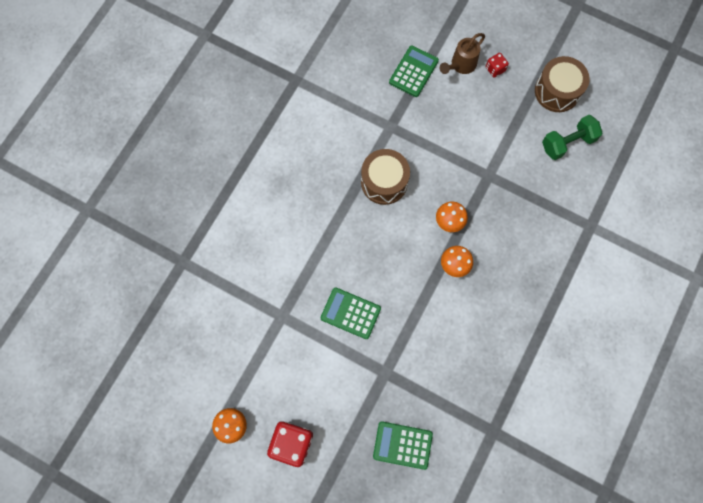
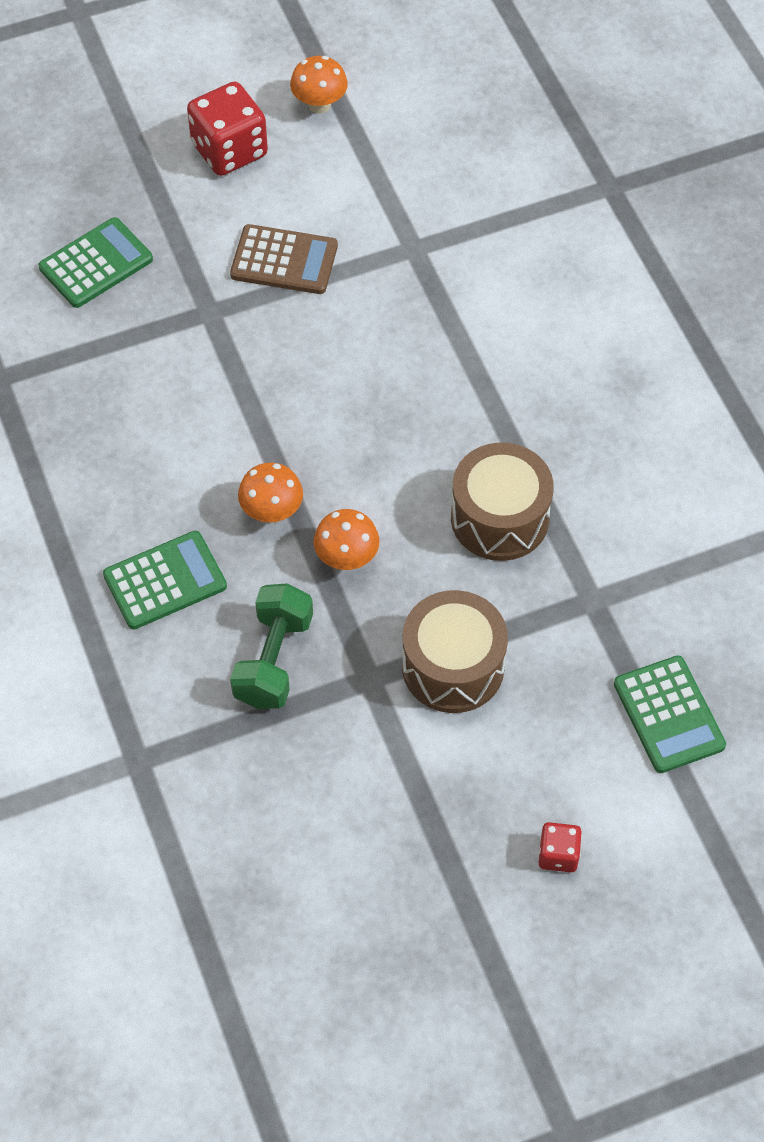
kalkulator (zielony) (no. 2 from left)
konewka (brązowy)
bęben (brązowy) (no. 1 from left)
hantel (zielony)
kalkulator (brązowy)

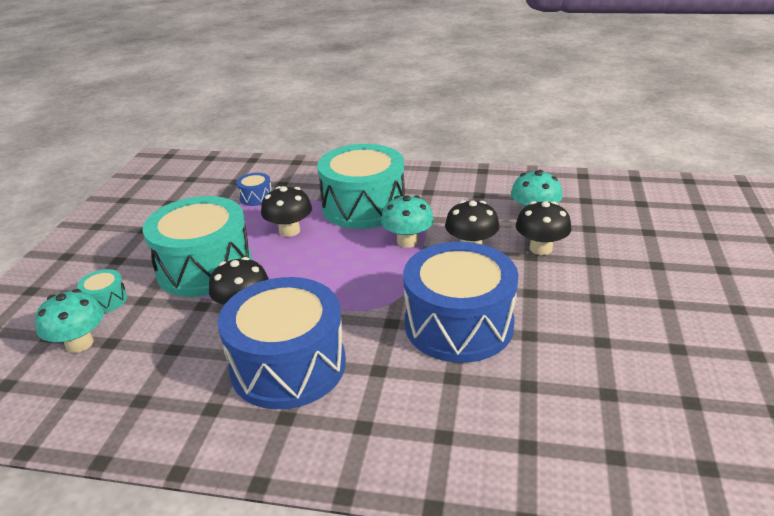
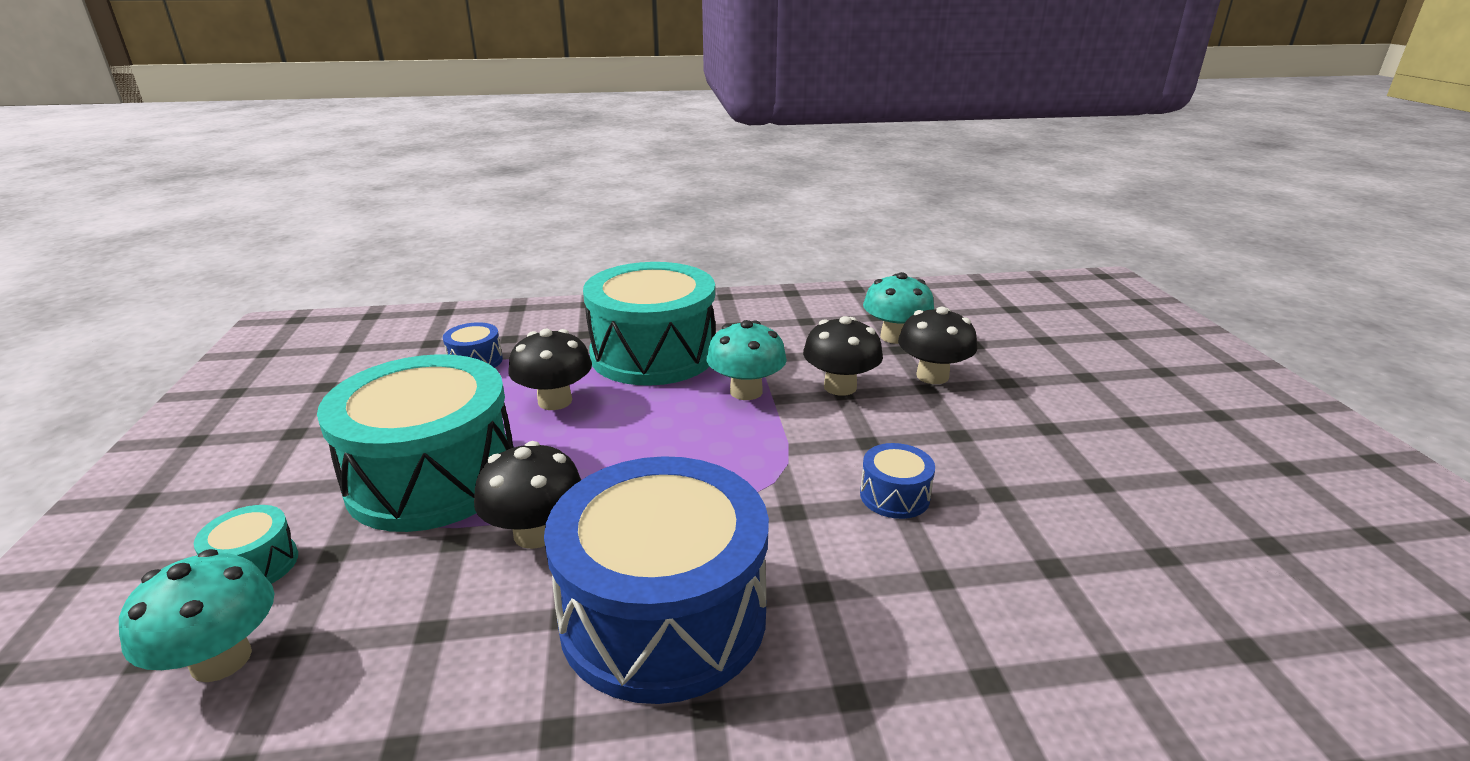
bęben (niebieski) (no. 3 from left)

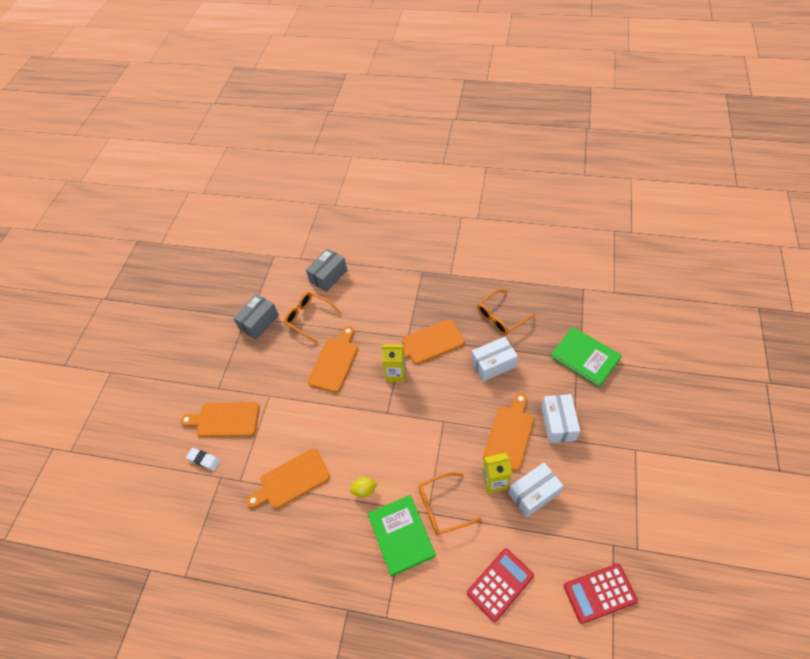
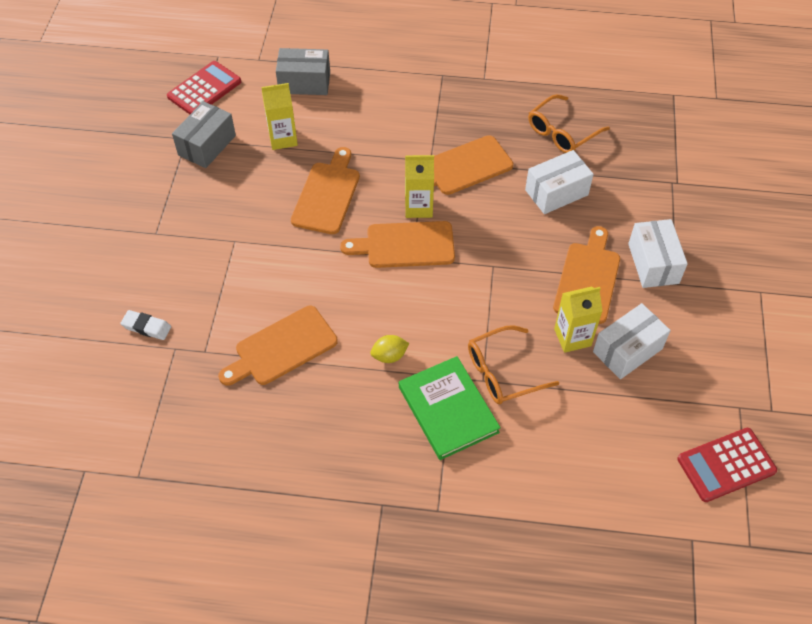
deska do krojenia (pomarańczowy) (no. 3 from left)
karton mleka (żółty) (no. 1 from left)
pudełko (szary) (no. 2 from left)
kalkulator (czerwony) (no. 1 from left)
książka (zielony) (no. 2 from left in the first image)

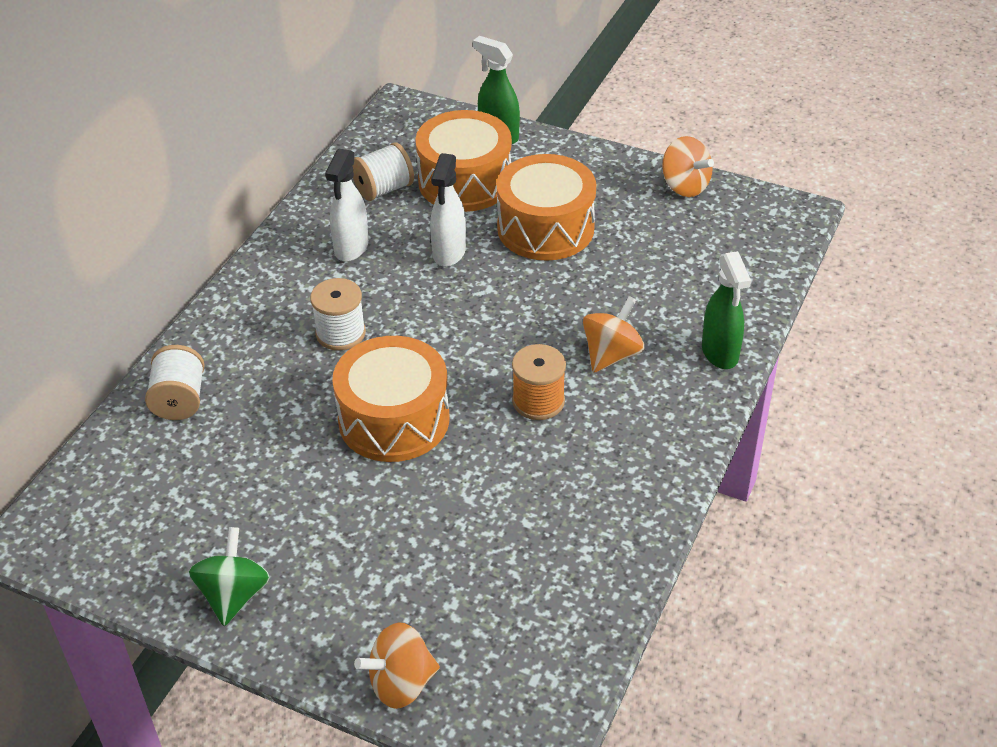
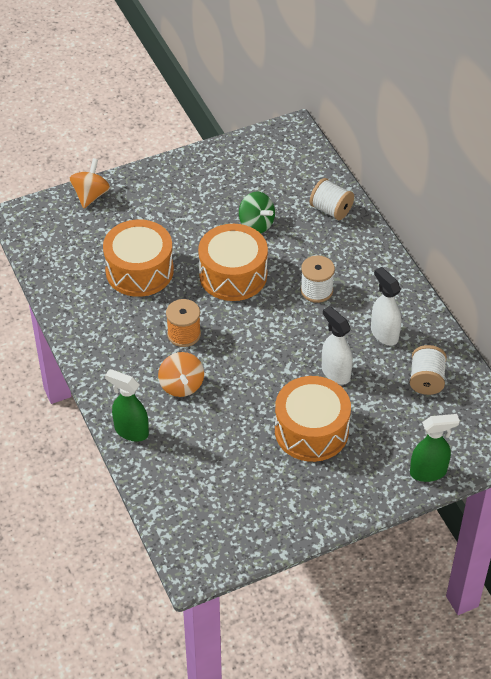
bączek (zielony)
bęben (pomarańczowy) (no. 1 from left)
bączek (pomarańczowy) (no. 3 from left in the first image)

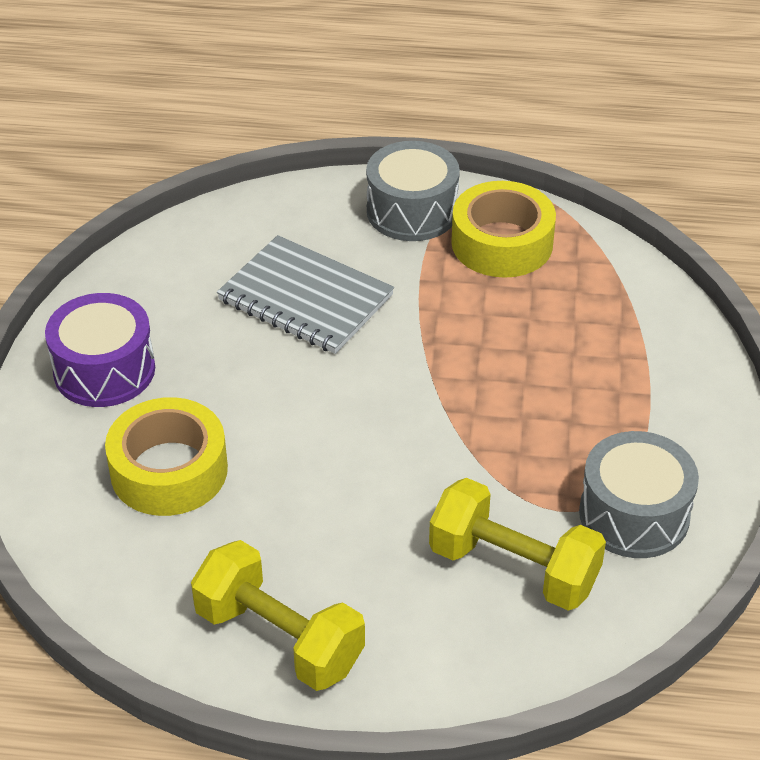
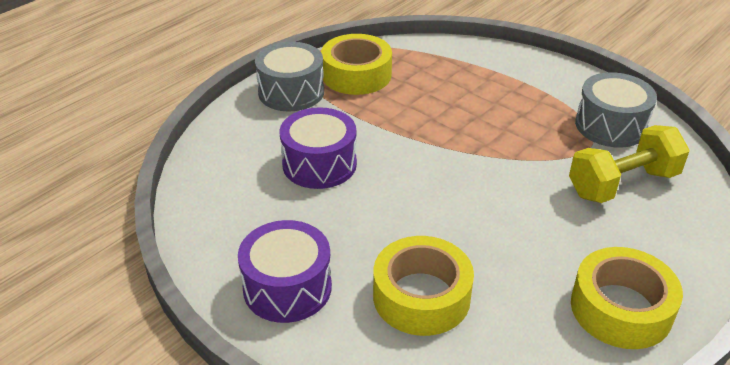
taśma klejąca (żółty) (no. 3 from left)
bęben (fioletowy) (no. 2 from left)

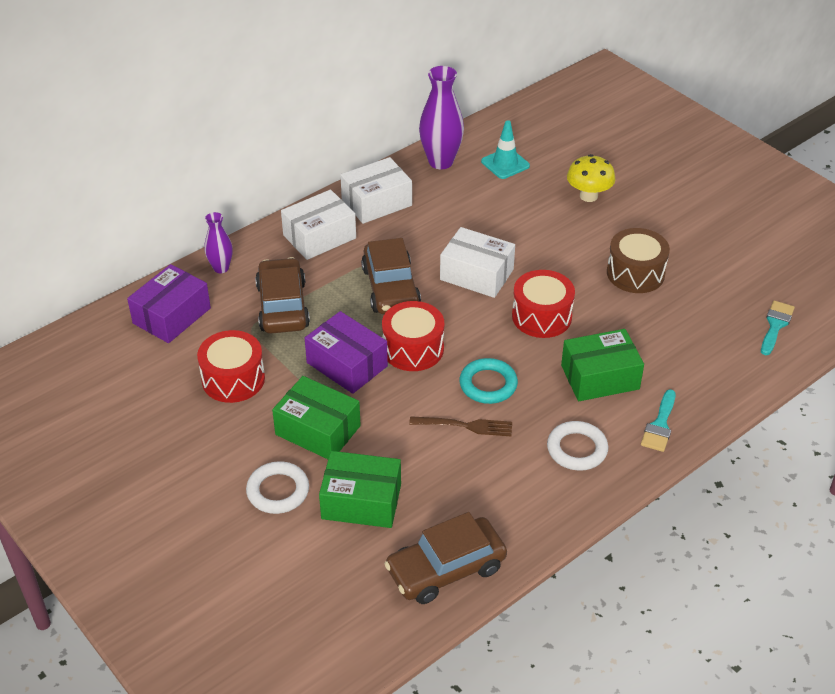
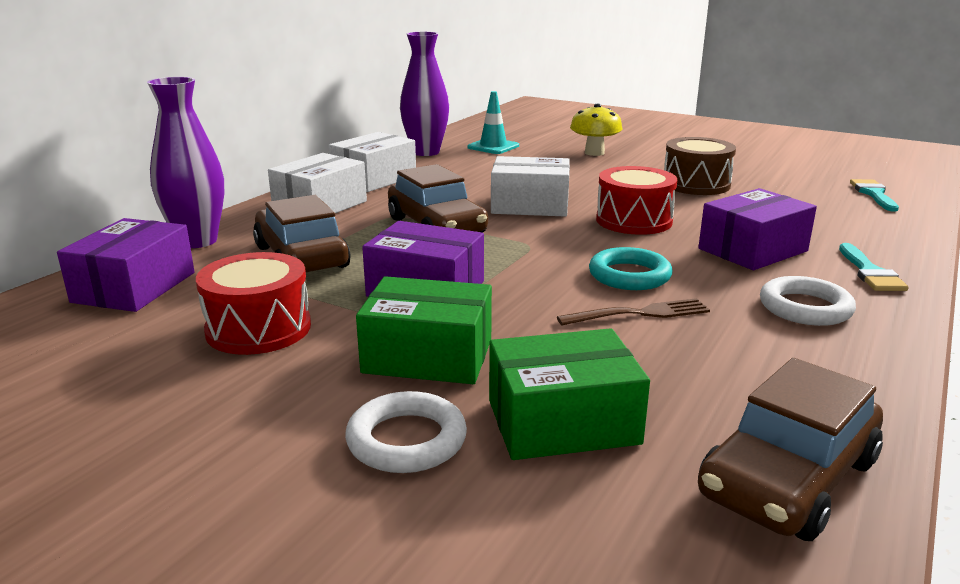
wazon (fioletowy) (no. 1 from left)
bęben (czerwony) (no. 2 from left in the first image)
pudełko (fioletowy) (no. 3 from left)

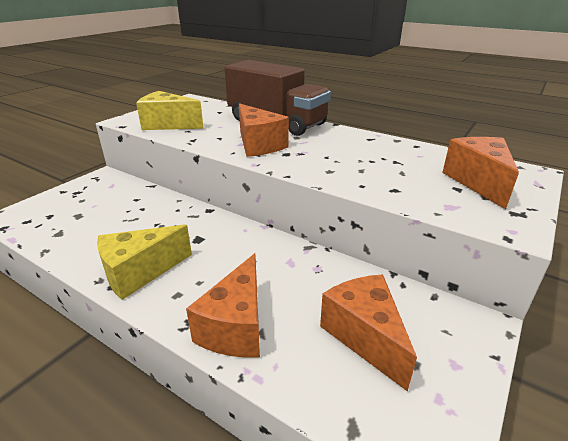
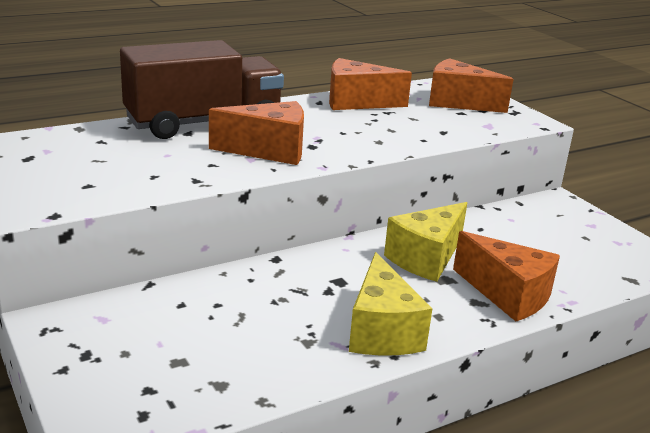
ser (żółty) (no. 2 from left)
ser (pomarańczowy) (no. 2 from left)

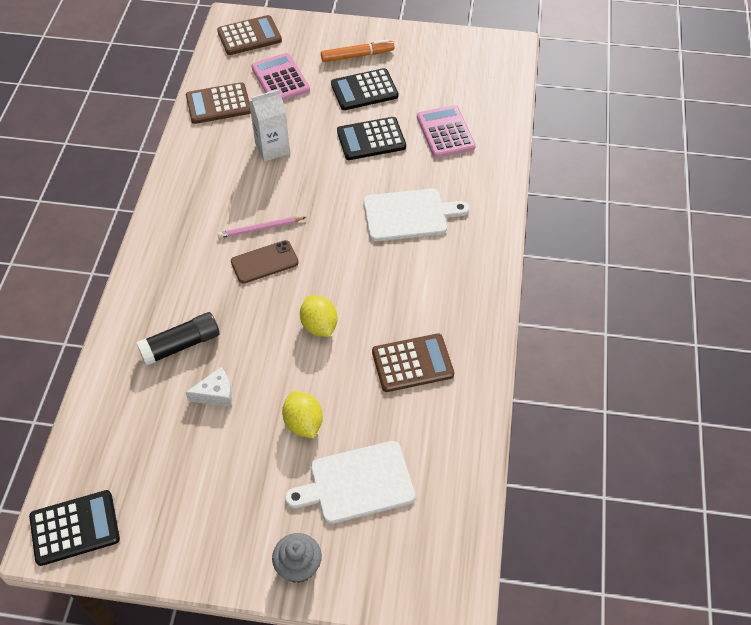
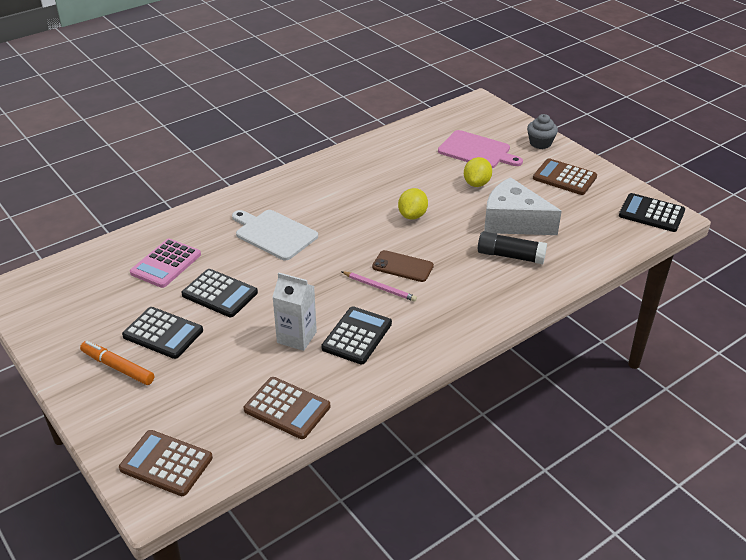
ser (biały)
kalkulator (różowy) (no. 1 from left in the first image)
deska do krojenia (różowy)
kalkulator (brązowy) (no. 3 from left)
kalkulator (czarny) (no. 3 from left)

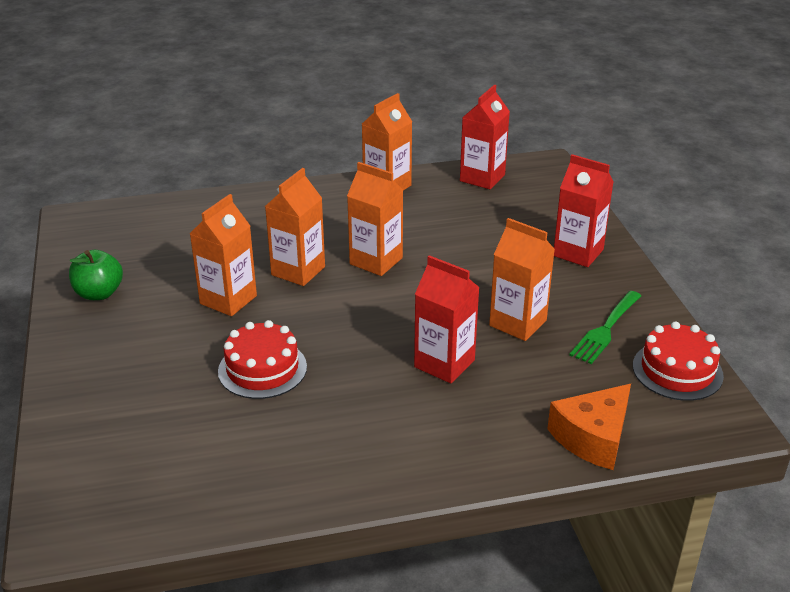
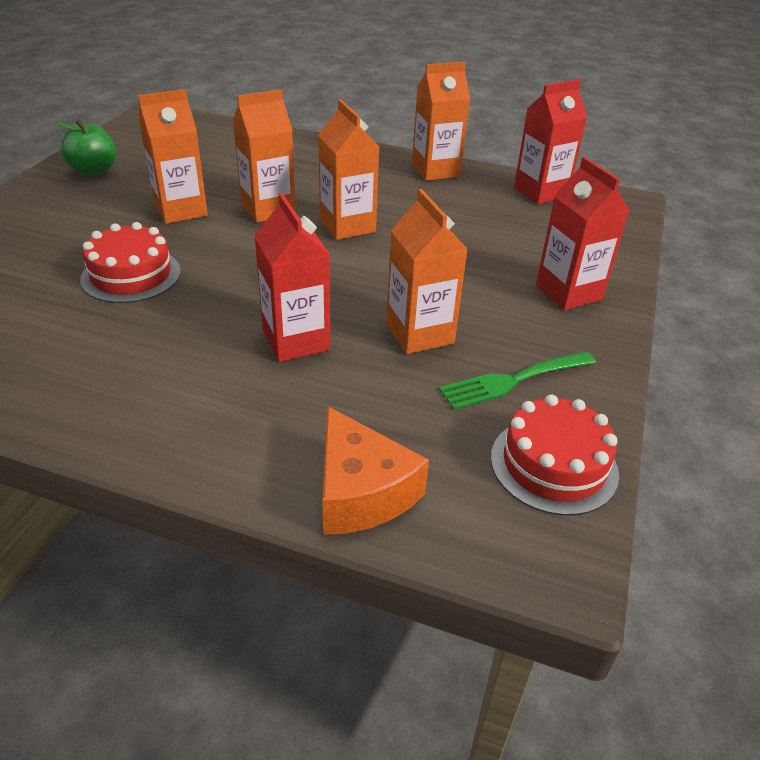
ser (pomarańczowy)

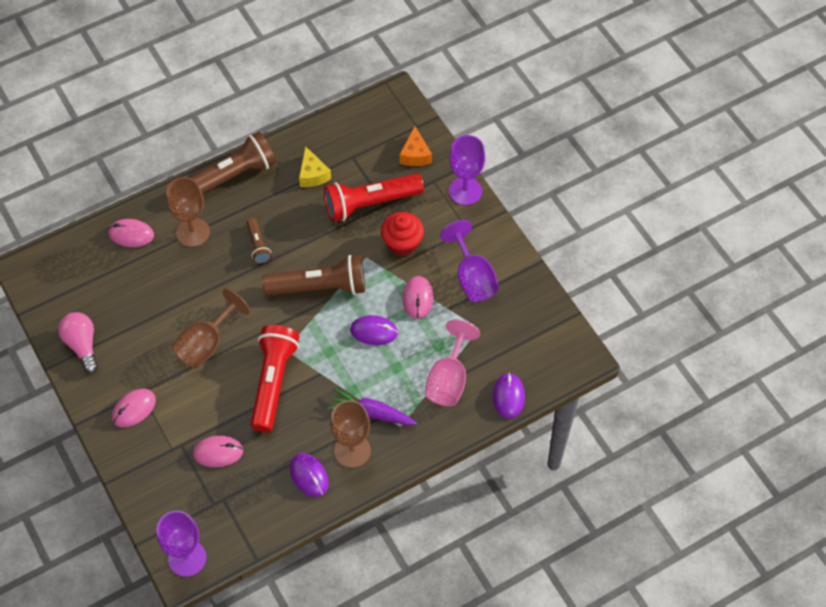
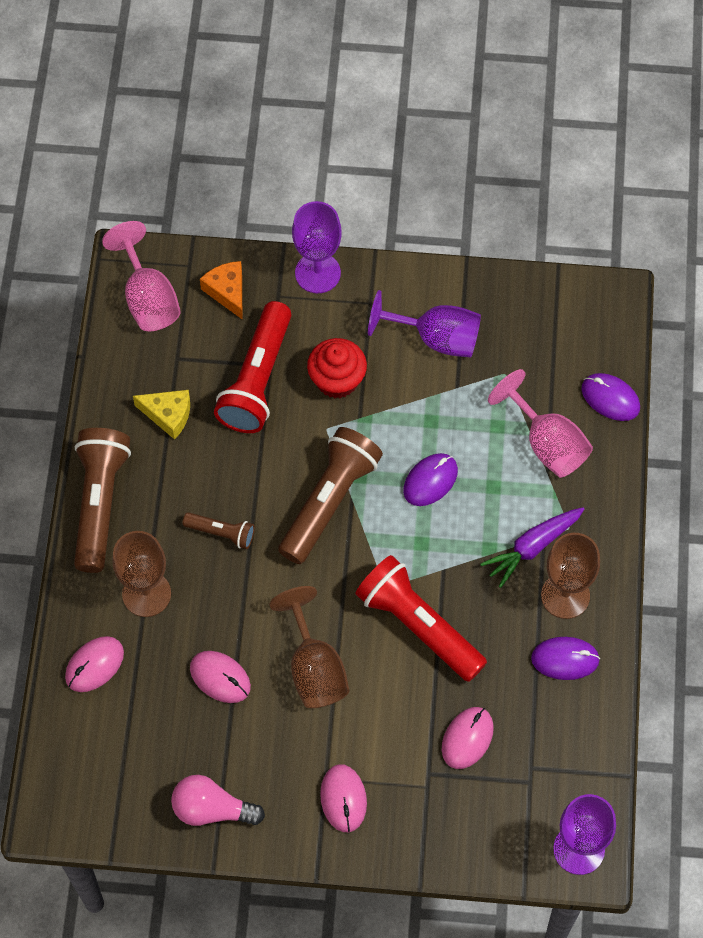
ser (pomarańczowy)
myszka (różowy) (no. 2 from left)
kielich (różowy) (no. 1 from left)

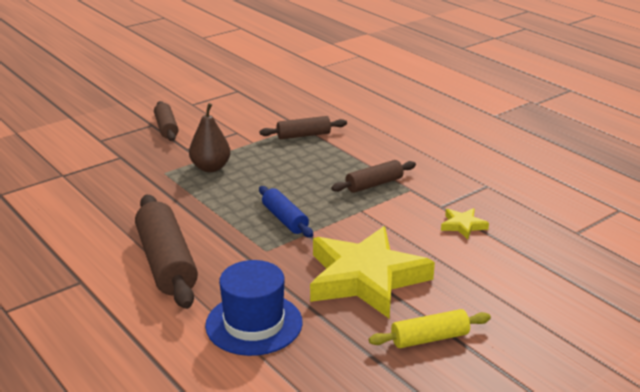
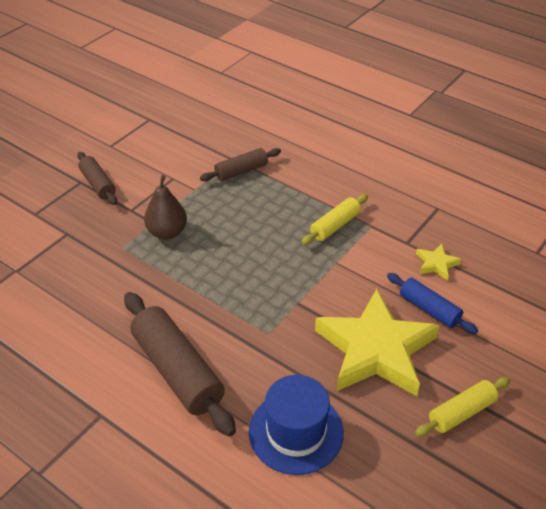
wałek do ciasta (niebieski)
wałek do ciasta (żółty) (no. 1 from left)

